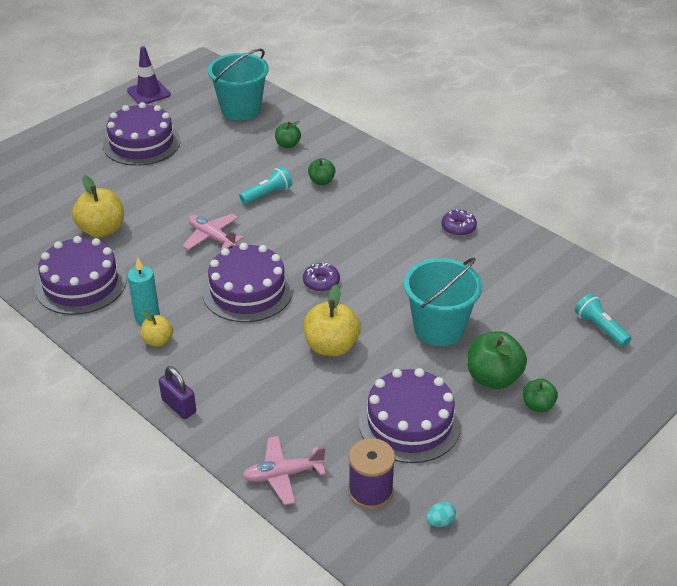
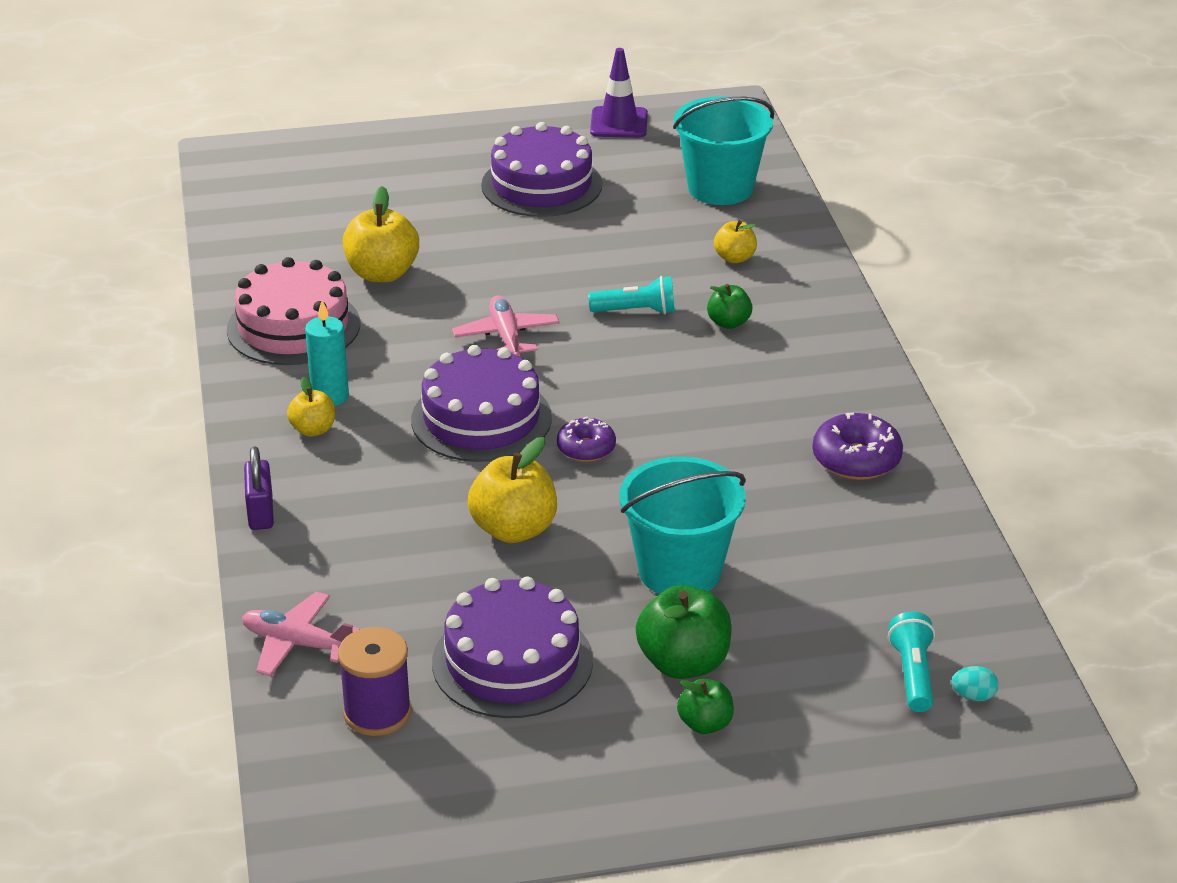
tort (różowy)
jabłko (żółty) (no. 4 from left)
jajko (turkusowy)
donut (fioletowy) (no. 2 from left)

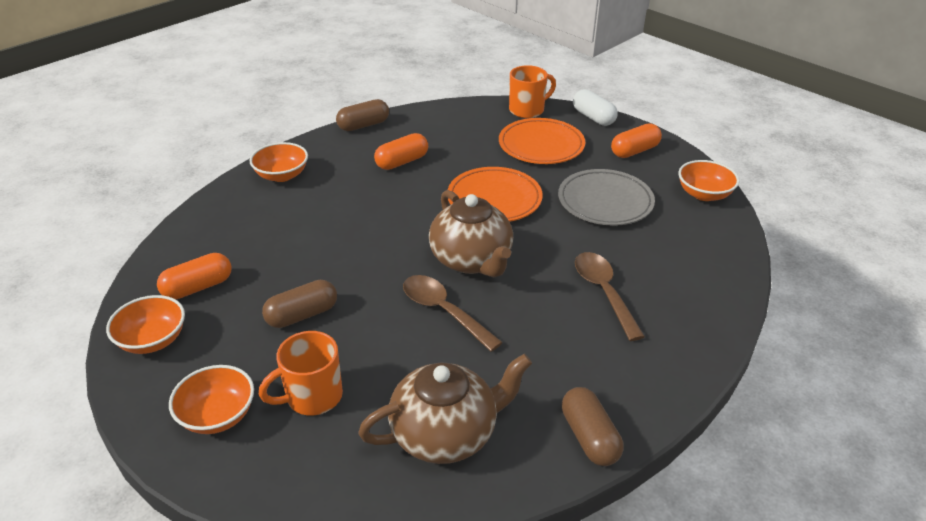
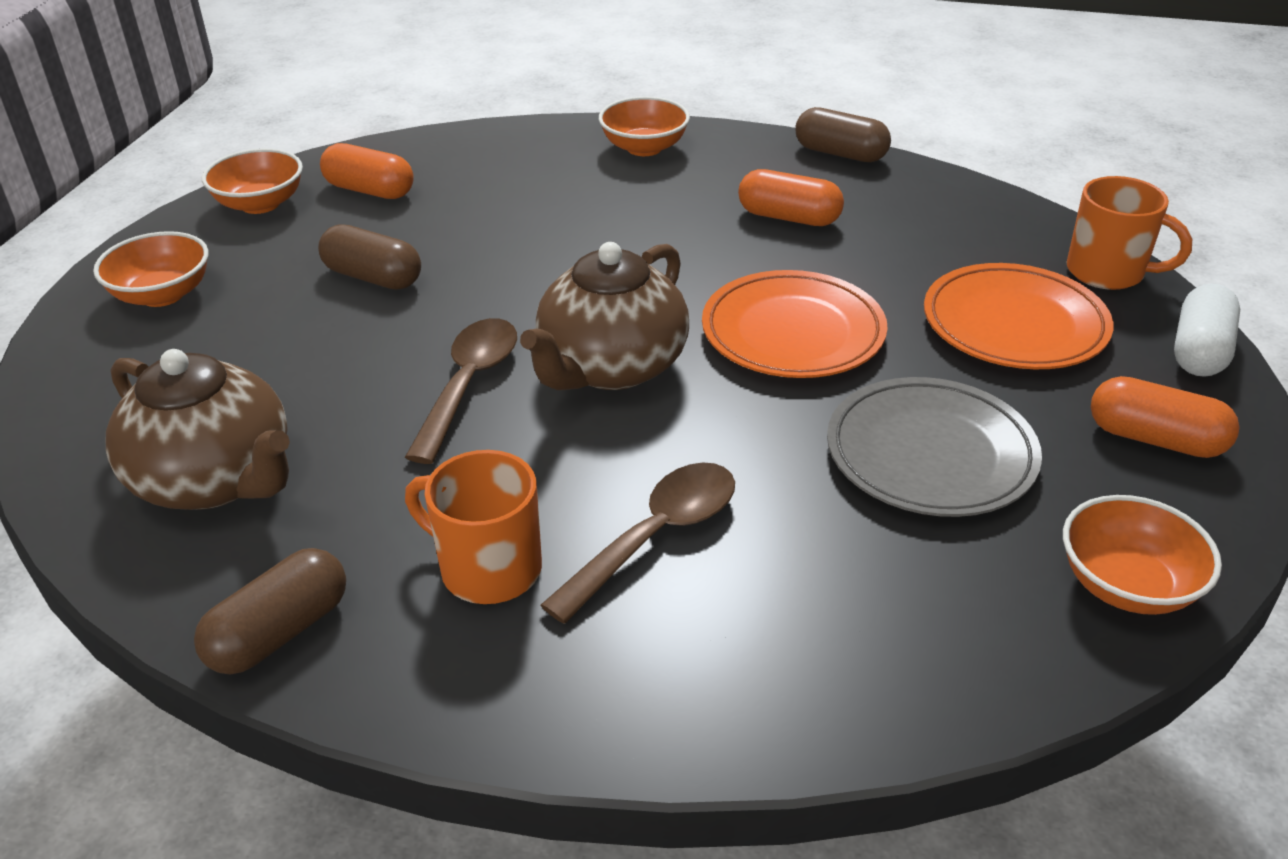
kubek (pomarańczowy) (no. 1 from left)

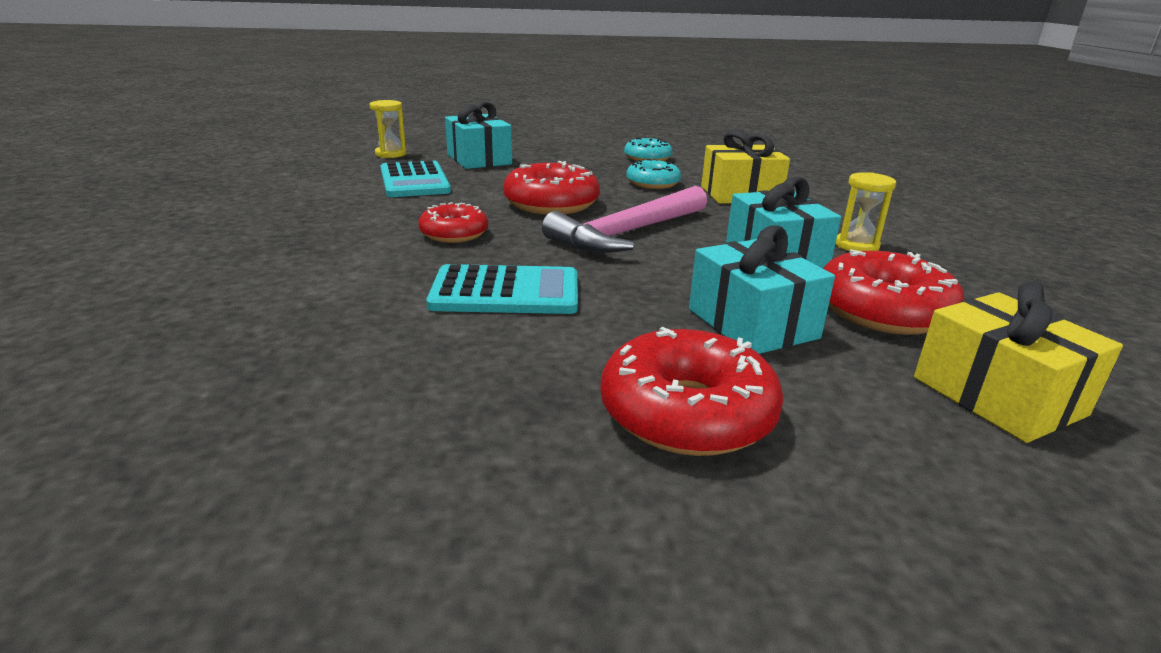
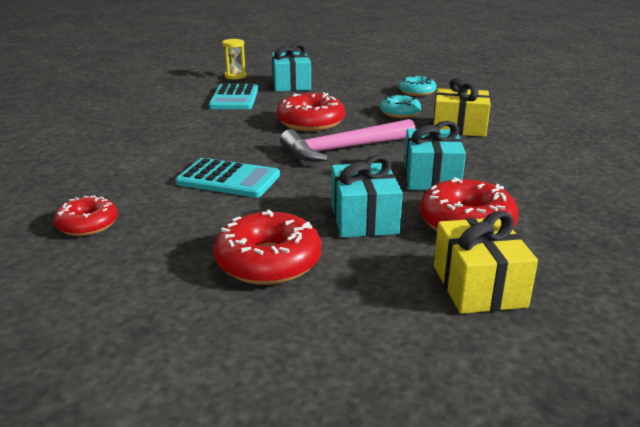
donut (czerwony) (no. 1 from left)
klepsydra (żółty) (no. 2 from left in the first image)

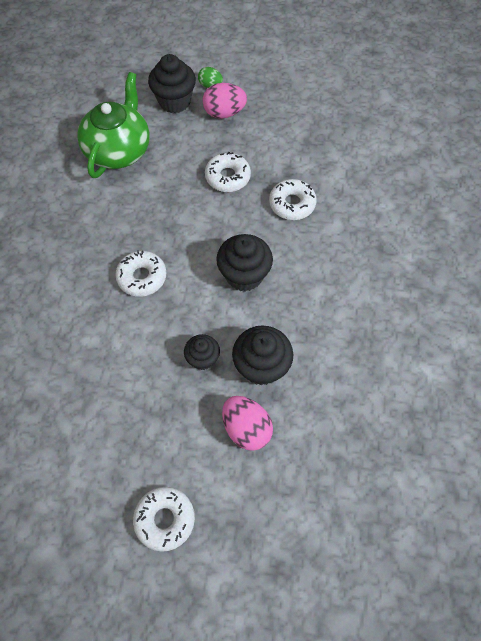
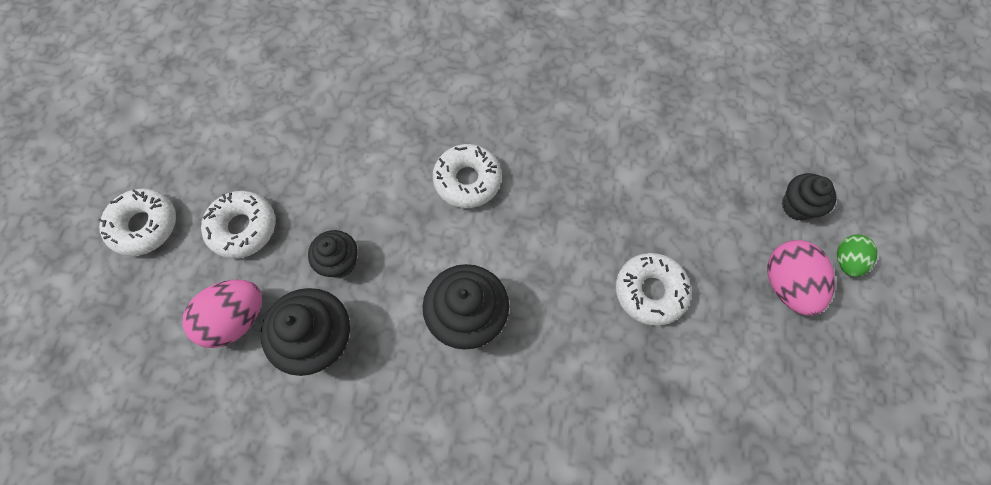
imbryk (zielony)
muffinka (czarny) (no. 4 from left)
donut (biały) (no. 2 from left)

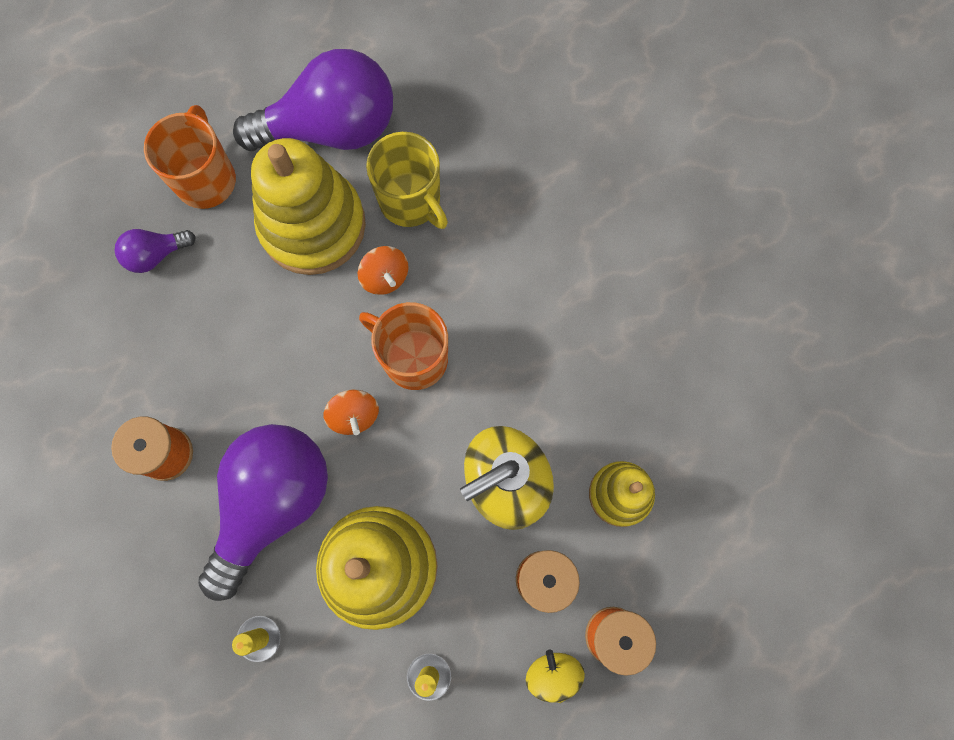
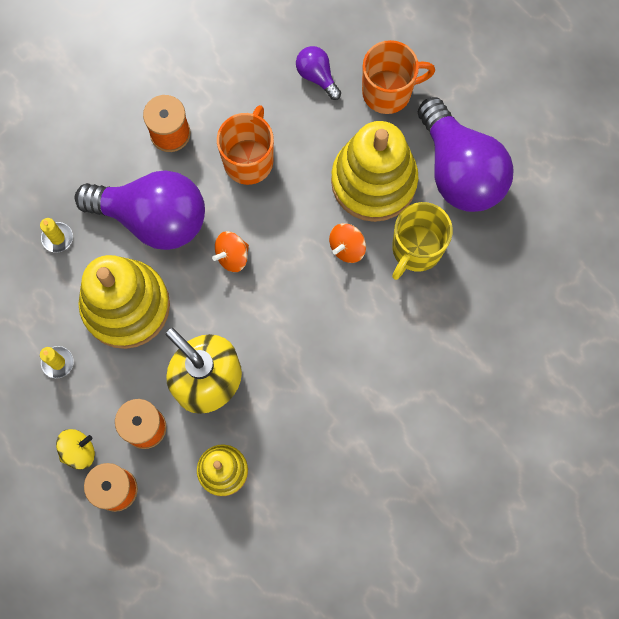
kubek (pomarańczowy) (no. 1 from left)

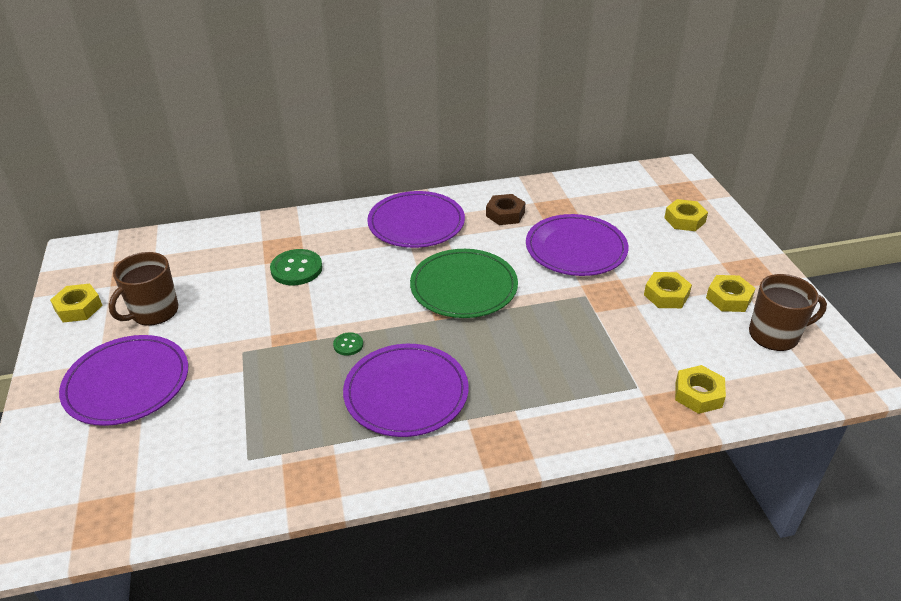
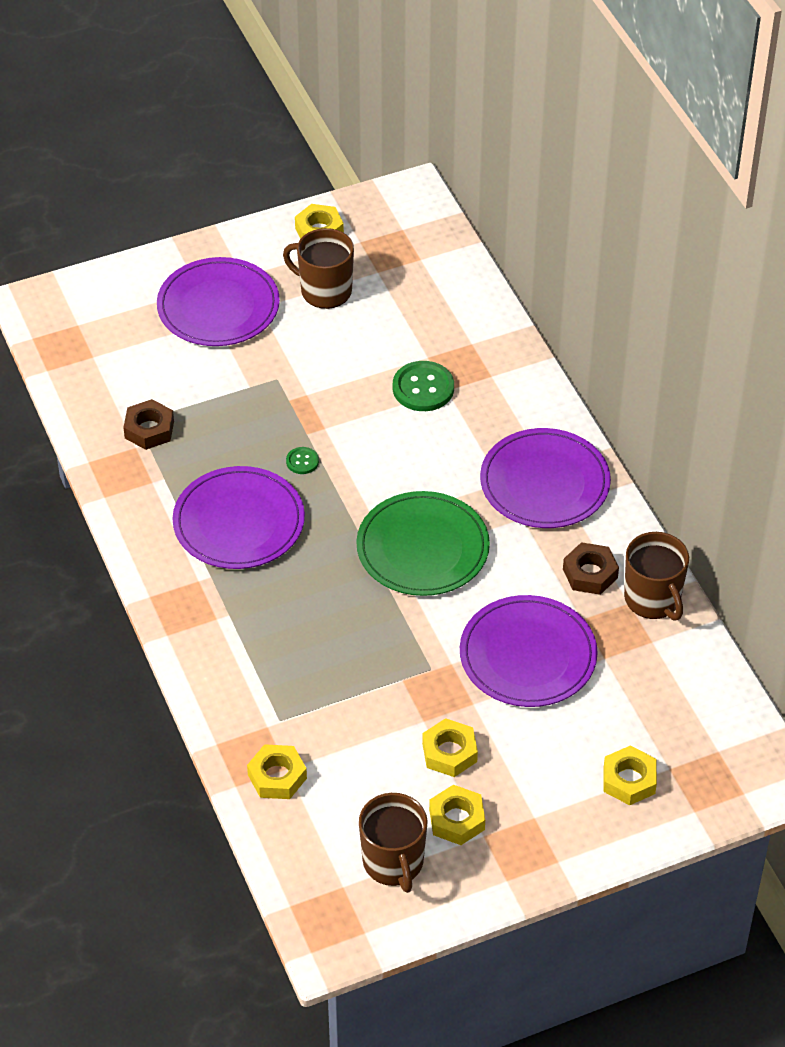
nakrętka (brązowy) (no. 1 from left)
kubek (brązowy) (no. 3 from left)

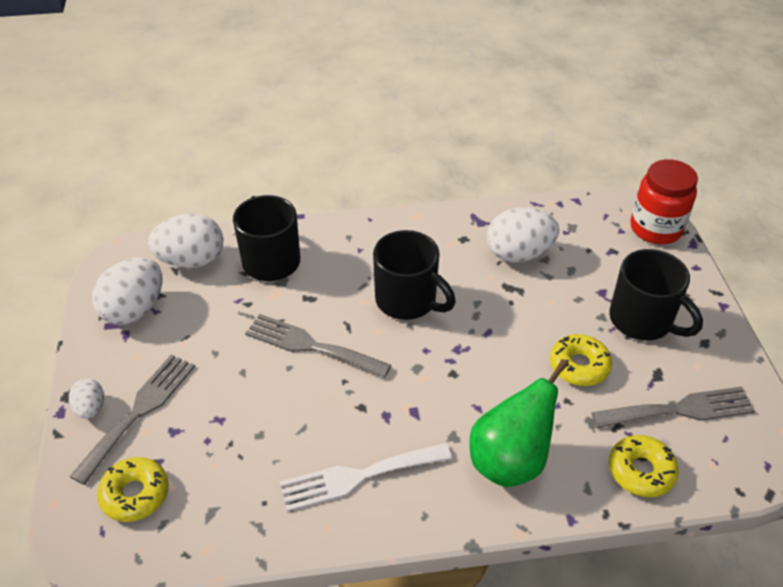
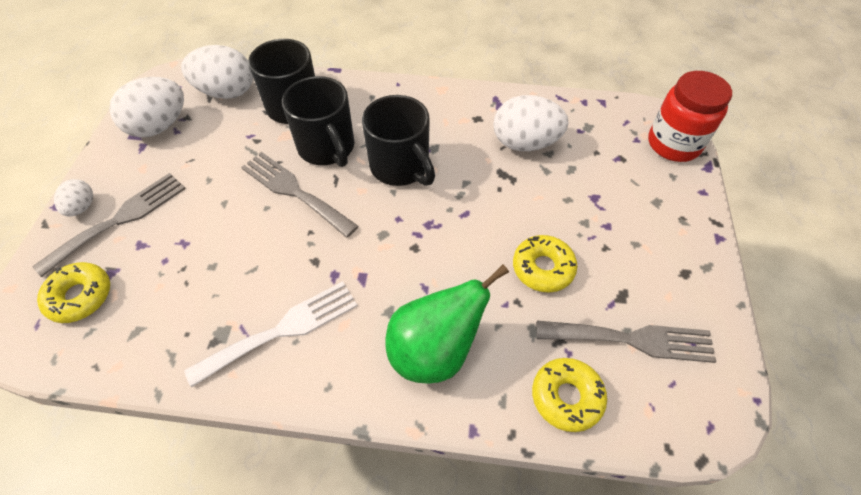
widelec (biały)
kubek (czarny) (no. 2 from left)

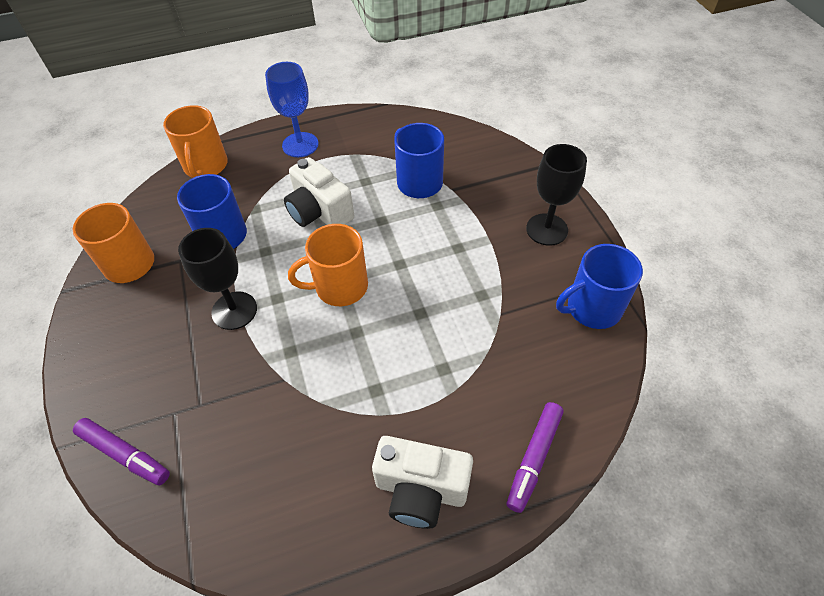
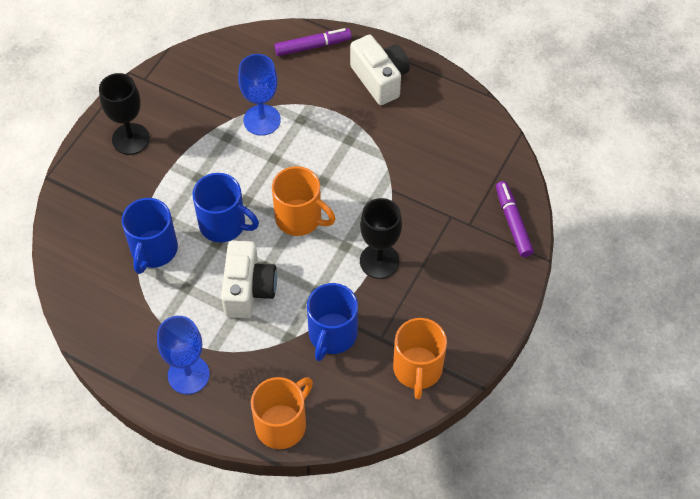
kubek (niebieski) (no. 2 from left)
kielich (niebieski) (no. 2 from left)

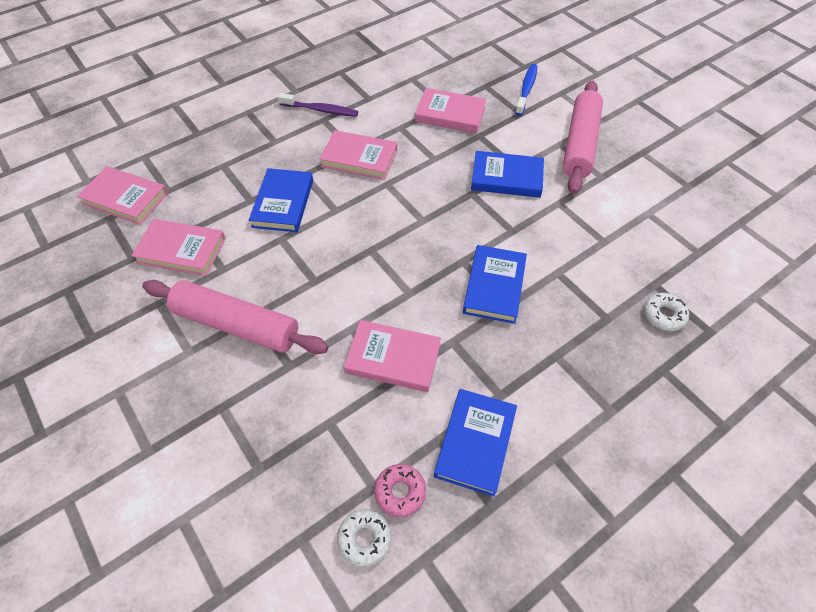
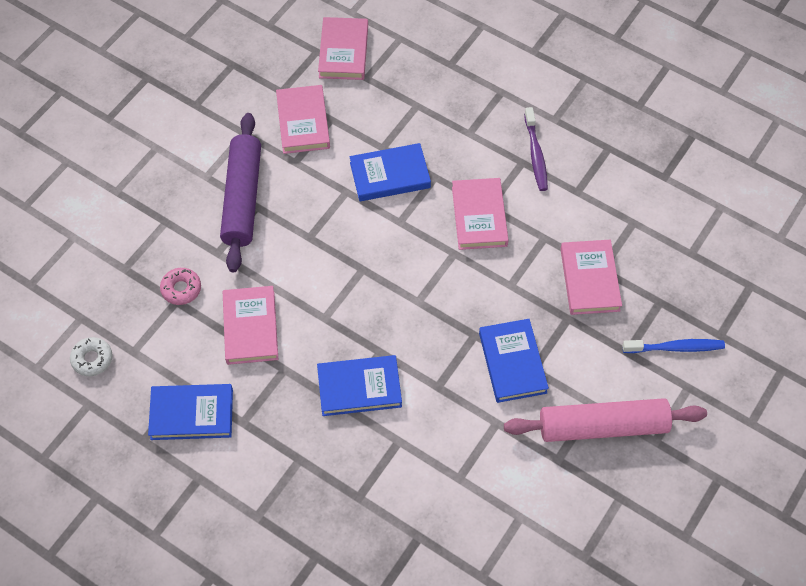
wałek do ciasta (fioletowy)
donut (różowy)
donut (biały) (no. 2 from left in the first image)

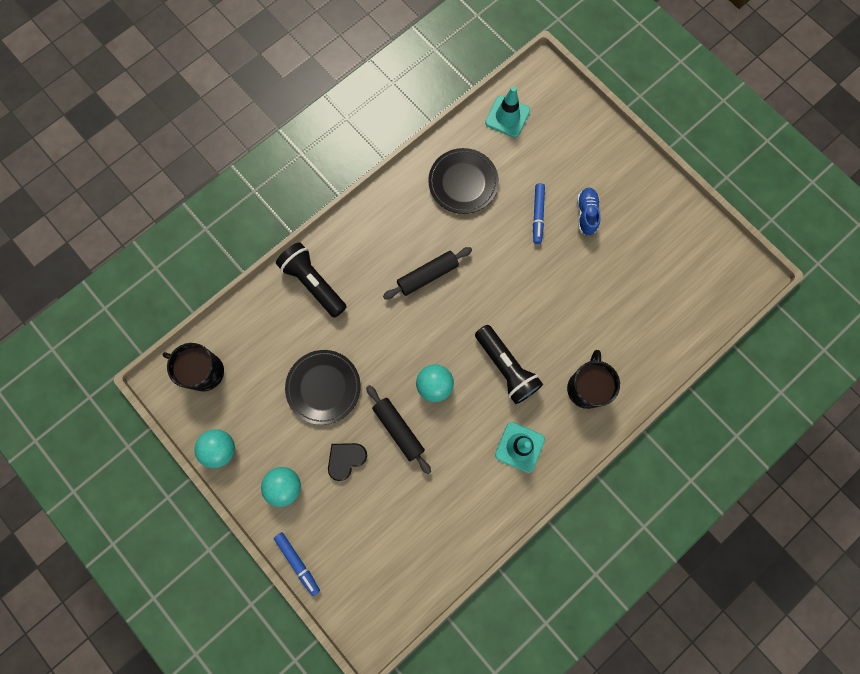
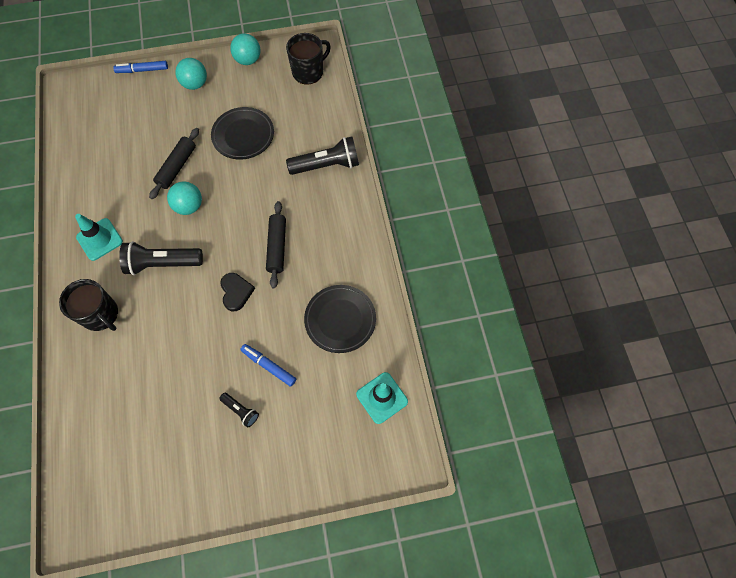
serce (czarny)
wałek do ciasta (czarny) (no. 1 from left)
latarka (czarny) (no. 2 from left)

